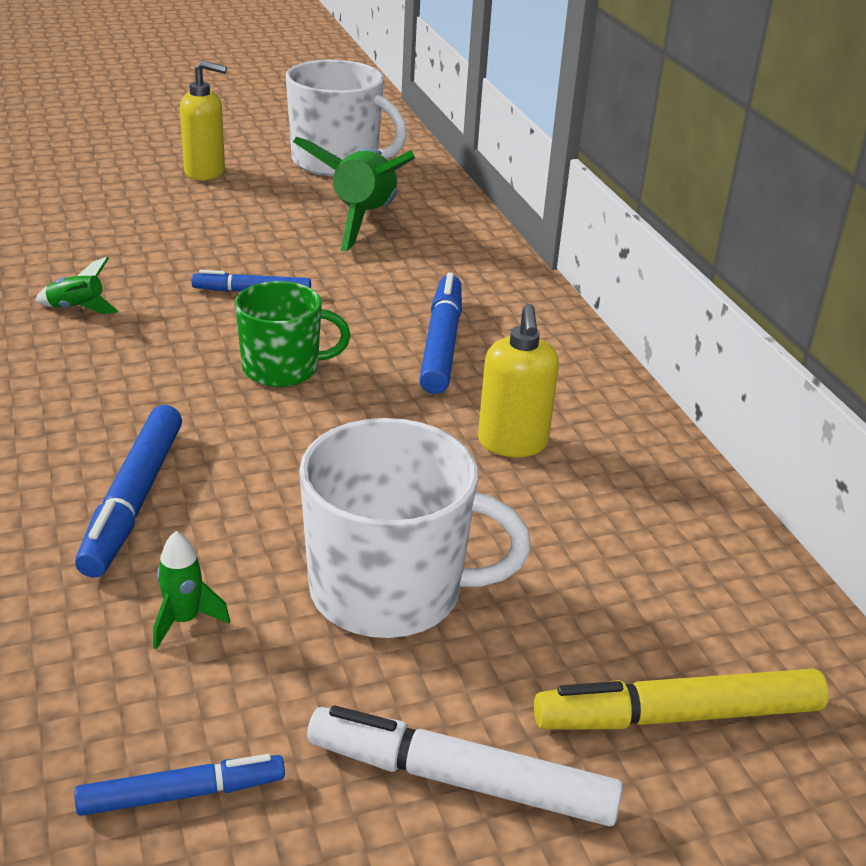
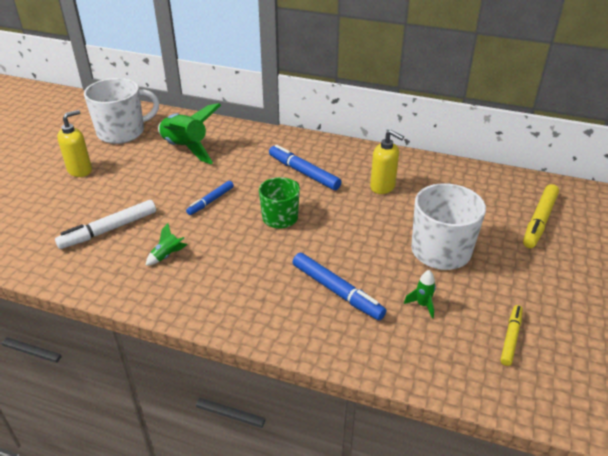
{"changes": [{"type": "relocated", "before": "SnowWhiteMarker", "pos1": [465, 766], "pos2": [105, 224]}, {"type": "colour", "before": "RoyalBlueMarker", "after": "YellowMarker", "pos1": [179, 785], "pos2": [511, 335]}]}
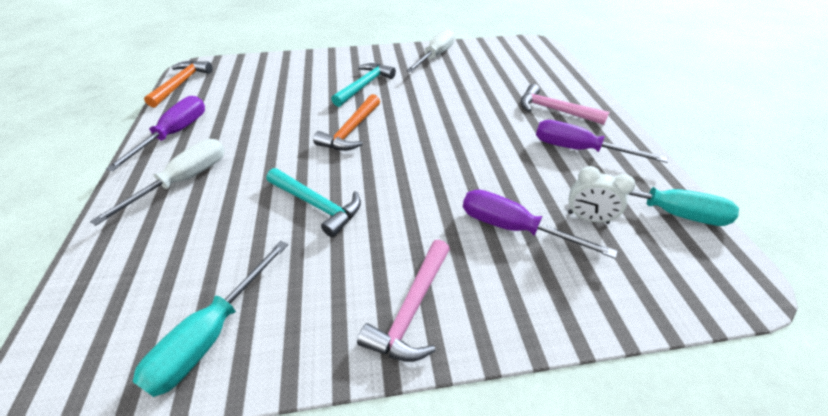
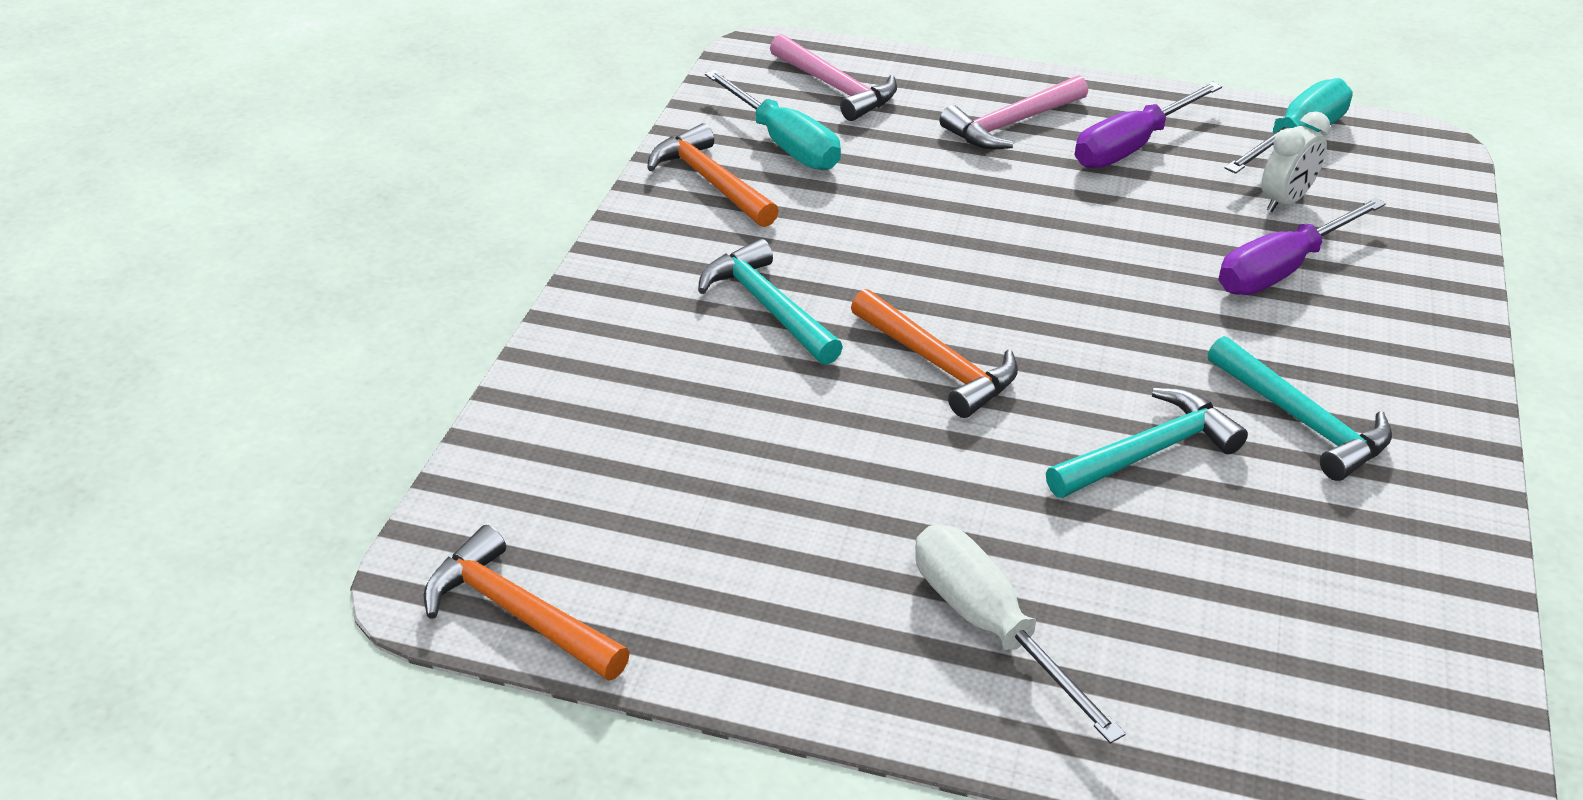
{"changes": [{"type": "exchanged", "before": "SnowWhiteFlatScrewdriver", "after": "OrangeColouredClawHammer", "pos1": [431, 50], "pos2": [713, 175]}, {"type": "relocated", "before": "TurquoiseFlatScrewdriver", "pos1": [210, 319], "pos2": [773, 120]}, {"type": "relocated", "before": "RosePinkClawHammer", "pos1": [403, 301], "pos2": [833, 77]}, {"type": "appeared", "after": "TurquoiseClawHammer", "pos2": [1300, 408]}, {"type": "missing", "before": "PurpleFlatScrewdriver", "pos1": [155, 133]}]}
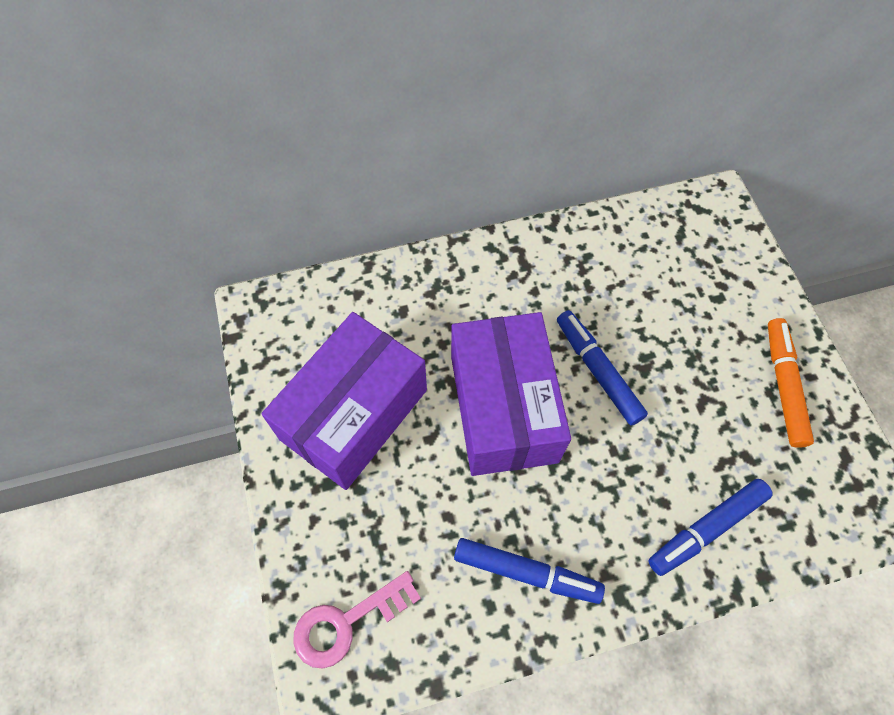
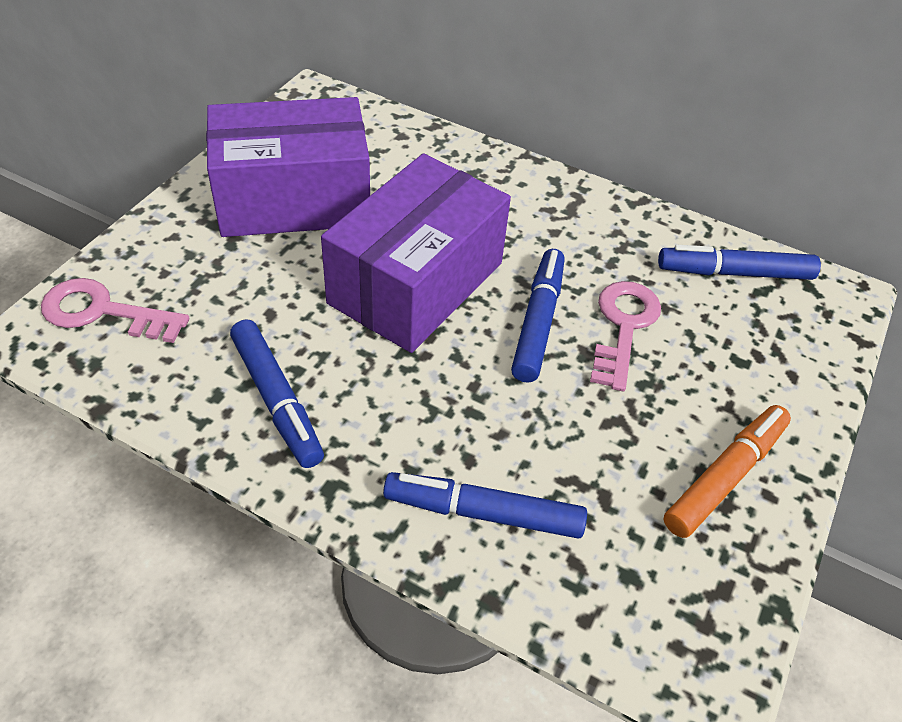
{"changes": [{"type": "appeared", "after": "RosePinkKey", "pos2": [625, 336]}, {"type": "appeared", "after": "RoyalBlueMarker", "pos2": [739, 262]}]}
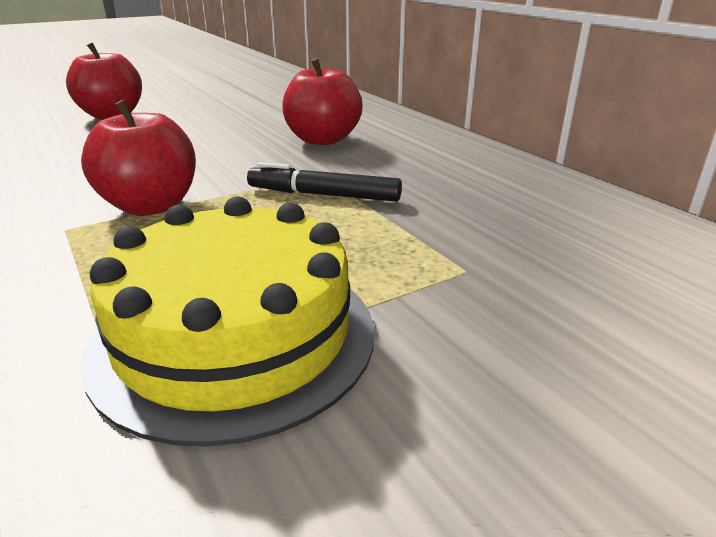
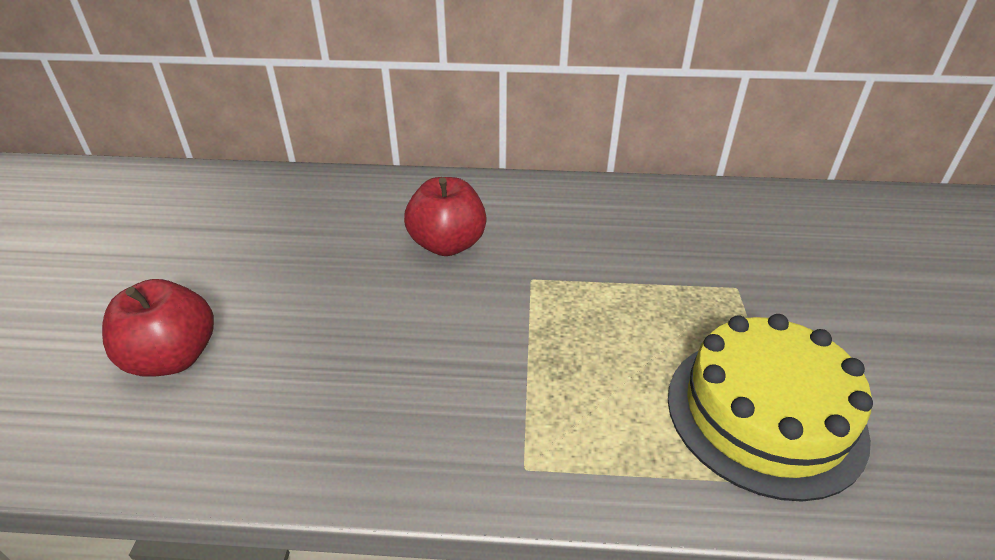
{"changes": [{"type": "missing", "before": "CrimsonAppleFruit", "pos1": [138, 157]}, {"type": "missing", "before": "BlackMarker", "pos1": [324, 182]}]}
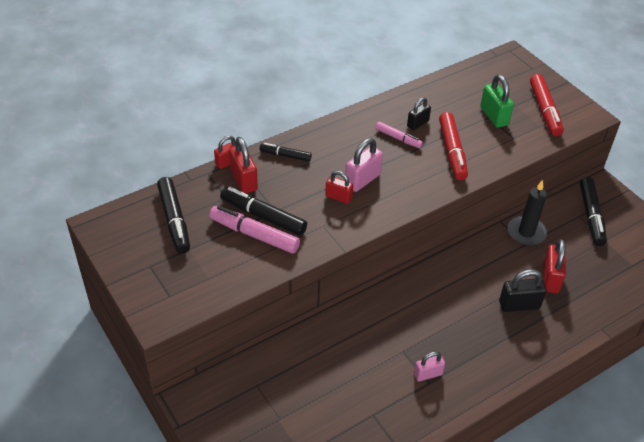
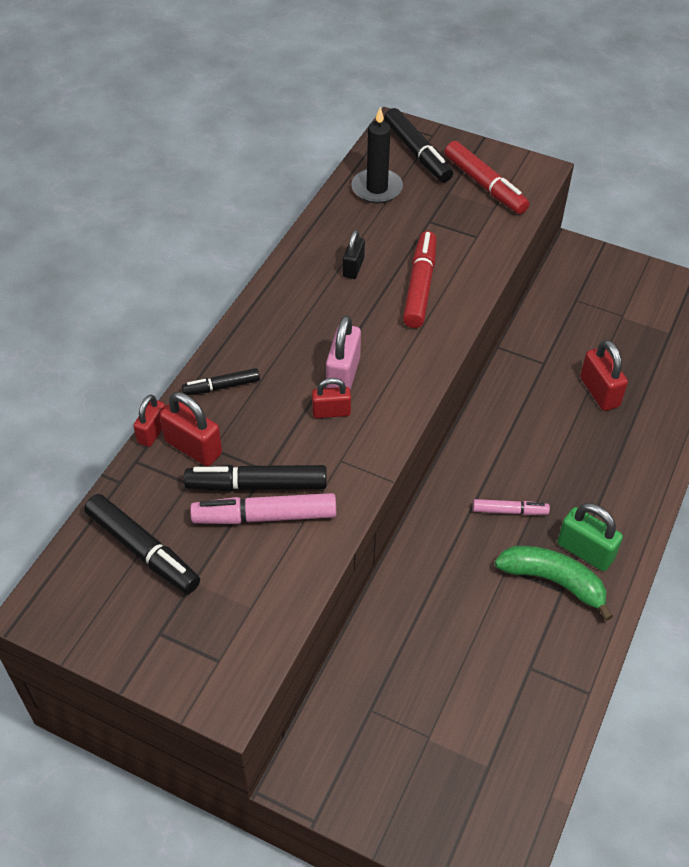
{"changes": [{"type": "relocated", "before": "BlackCandle", "pos1": [527, 212], "pos2": [377, 155]}, {"type": "relocated", "before": "BlackMarker", "pos1": [593, 211], "pos2": [418, 145]}, {"type": "spun", "before": "CrimsonMarker", "pos1": [453, 146], "pos2": [420, 279], "turn": -135}, {"type": "relocated", "before": "RosePinkMarker", "pos1": [399, 135], "pos2": [511, 507]}, {"type": "exchanged", "before": "RosePinkPadlock", "after": "EmeraldBananaFruit", "pos1": [429, 366], "pos2": [554, 583]}, {"type": "relocated", "before": "EmeraldPadlock", "pos1": [497, 101], "pos2": [590, 537]}, {"type": "missing", "before": "BlackPadlock", "pos1": [523, 290]}]}
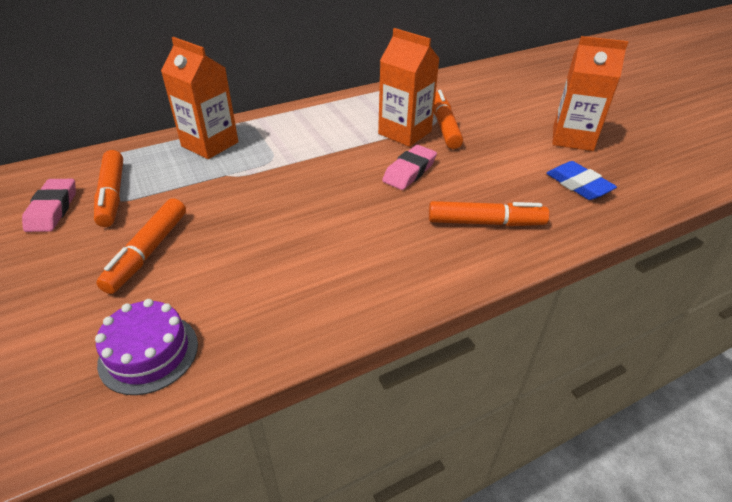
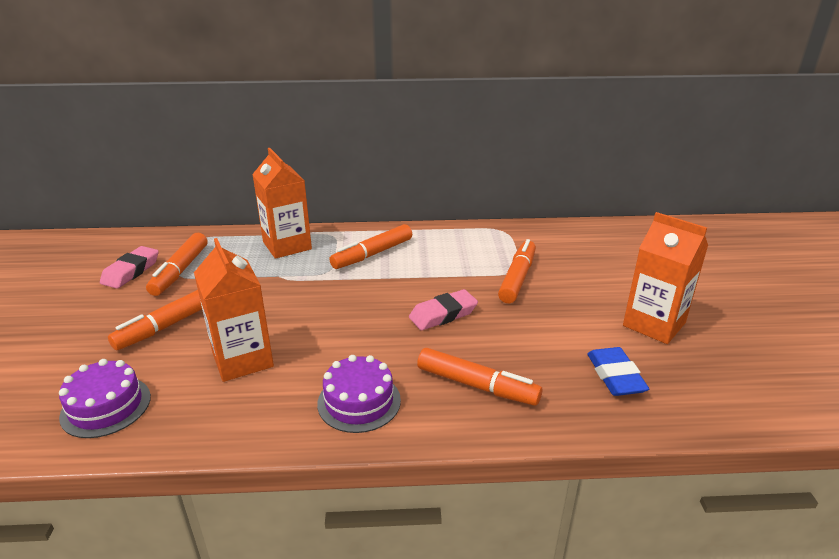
{"changes": [{"type": "relocated", "before": "OrangeColouredJuiceCarton", "pos1": [409, 87], "pos2": [234, 310]}, {"type": "appeared", "after": "PurpleLayerCake", "pos2": [359, 394]}, {"type": "appeared", "after": "OrangeColouredMarker", "pos2": [370, 246]}]}
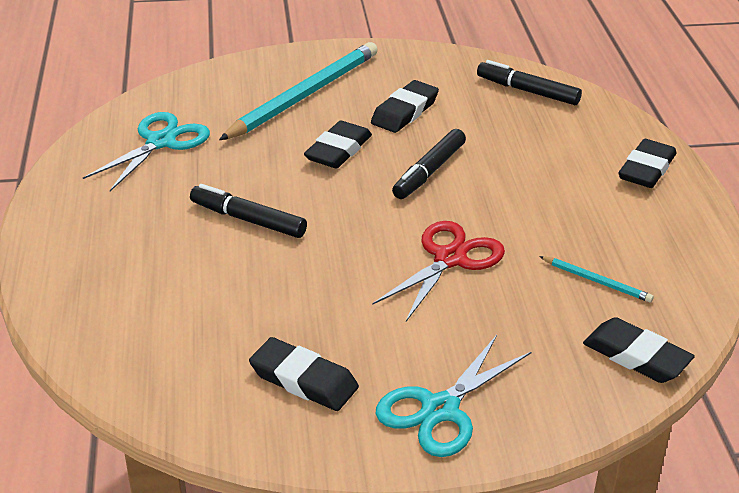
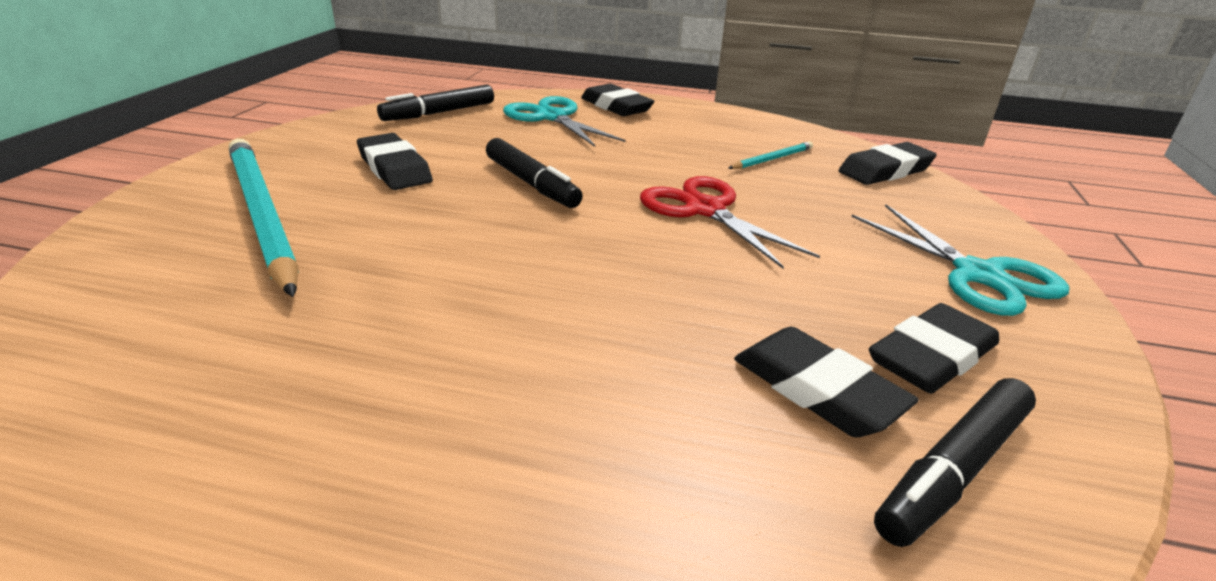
{"changes": [{"type": "relocated", "before": "TurquoiseScissors", "pos1": [146, 151], "pos2": [564, 121]}, {"type": "relocated", "before": "BlackGumEraser", "pos1": [338, 145], "pos2": [826, 382]}, {"type": "relocated", "before": "BlackMarker", "pos1": [248, 211], "pos2": [955, 462]}]}
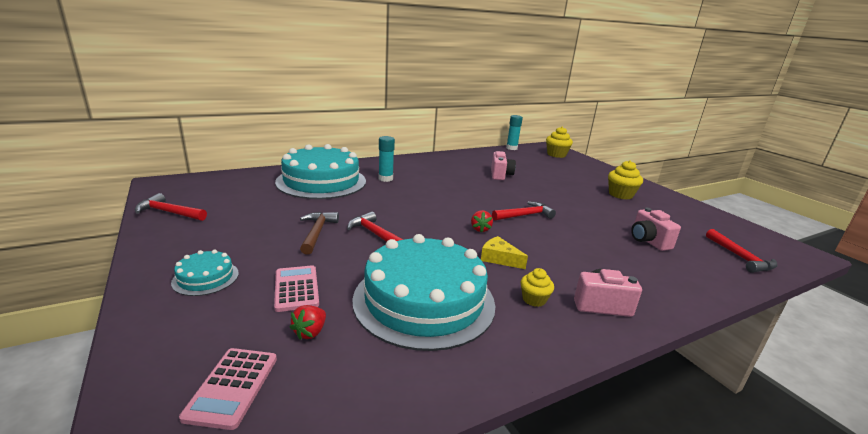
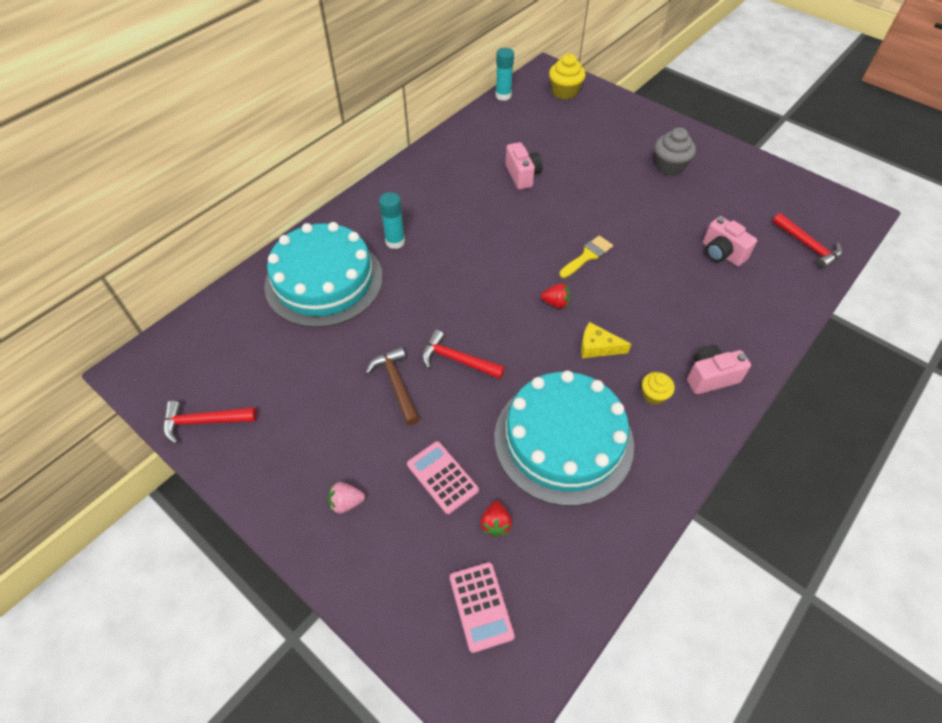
{"changes": [{"type": "exchanged", "before": "TurquoiseLayerCake", "after": "RosePinkToyStrawberry", "pos1": [205, 273], "pos2": [346, 498]}, {"type": "spun", "before": "CrimsonToyStrawberry", "pos1": [482, 221], "pos2": [555, 295], "turn": -60}, {"type": "exchanged", "before": "CrimsonClawHammer", "after": "YellowPaintBrush", "pos1": [524, 211], "pos2": [586, 257]}, {"type": "colour", "before": "YellowFairyCake", "after": "GrayFairyCake", "pos1": [625, 179], "pos2": [675, 151]}]}
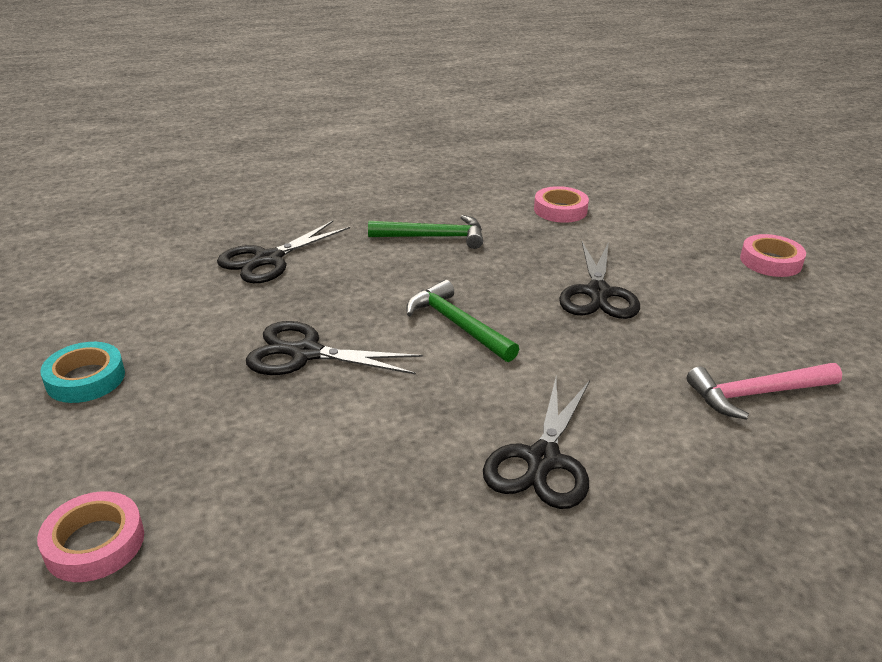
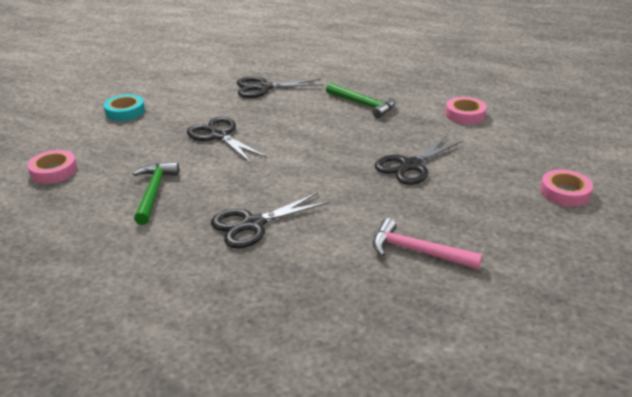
{"changes": [{"type": "relocated", "before": "EmeraldClawHammer", "pos1": [462, 321], "pos2": [156, 193]}]}
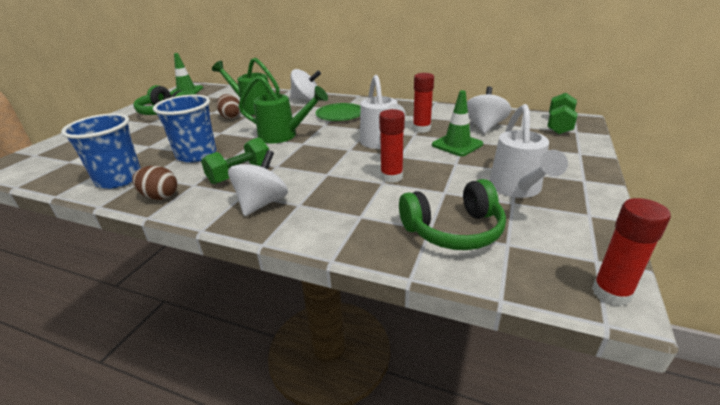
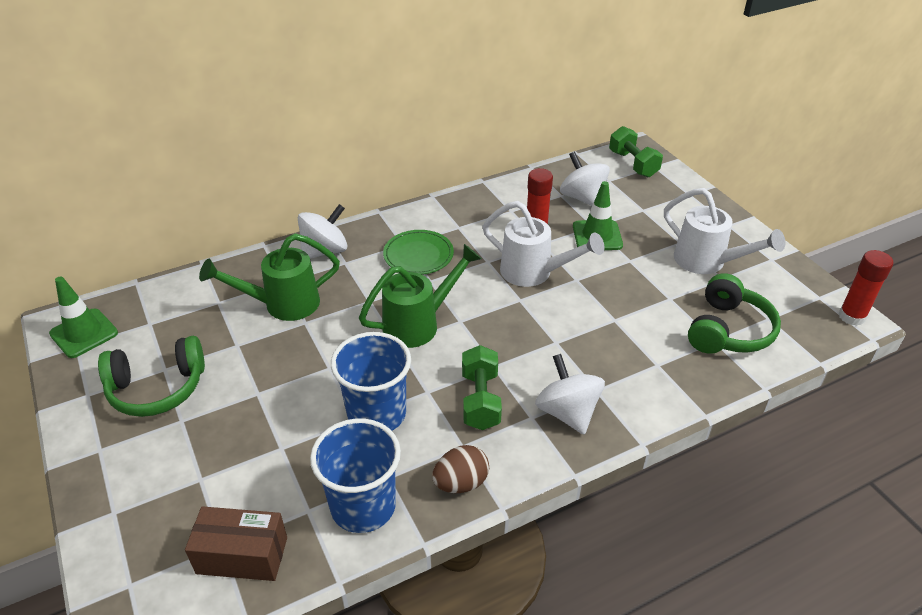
{"changes": [{"type": "appeared", "after": "DarkBrownPackage", "pos2": [236, 543]}, {"type": "missing", "before": "DarkBrownToyEgg", "pos1": [228, 106]}, {"type": "missing", "before": "CrimsonGlueStick", "pos1": [392, 146]}]}
